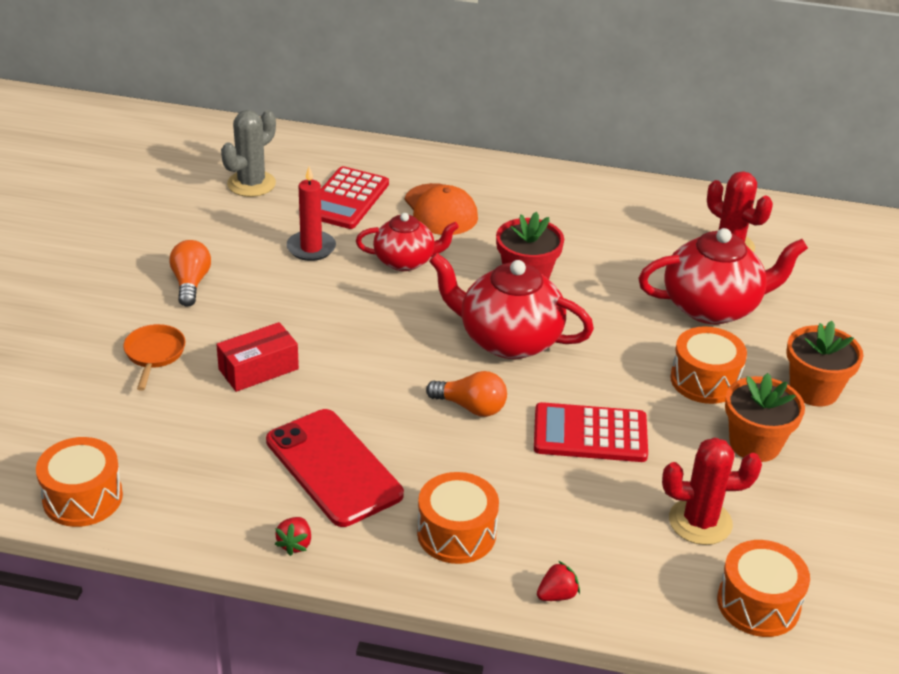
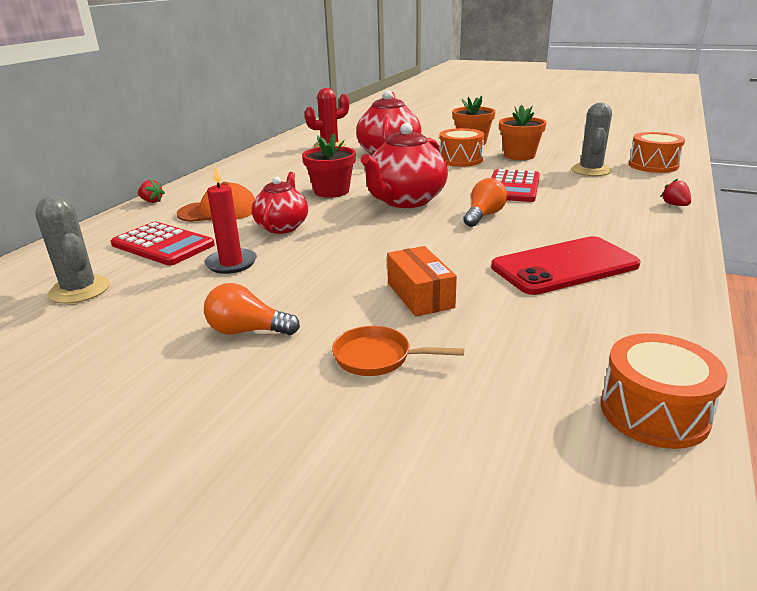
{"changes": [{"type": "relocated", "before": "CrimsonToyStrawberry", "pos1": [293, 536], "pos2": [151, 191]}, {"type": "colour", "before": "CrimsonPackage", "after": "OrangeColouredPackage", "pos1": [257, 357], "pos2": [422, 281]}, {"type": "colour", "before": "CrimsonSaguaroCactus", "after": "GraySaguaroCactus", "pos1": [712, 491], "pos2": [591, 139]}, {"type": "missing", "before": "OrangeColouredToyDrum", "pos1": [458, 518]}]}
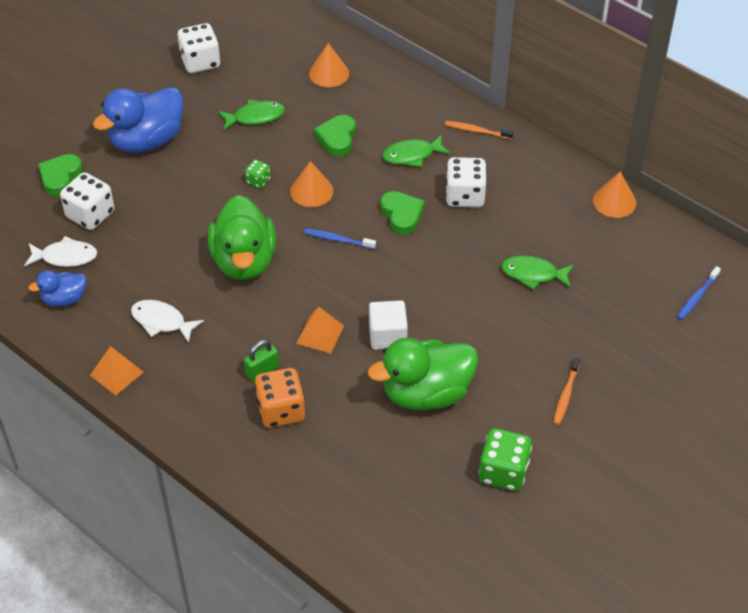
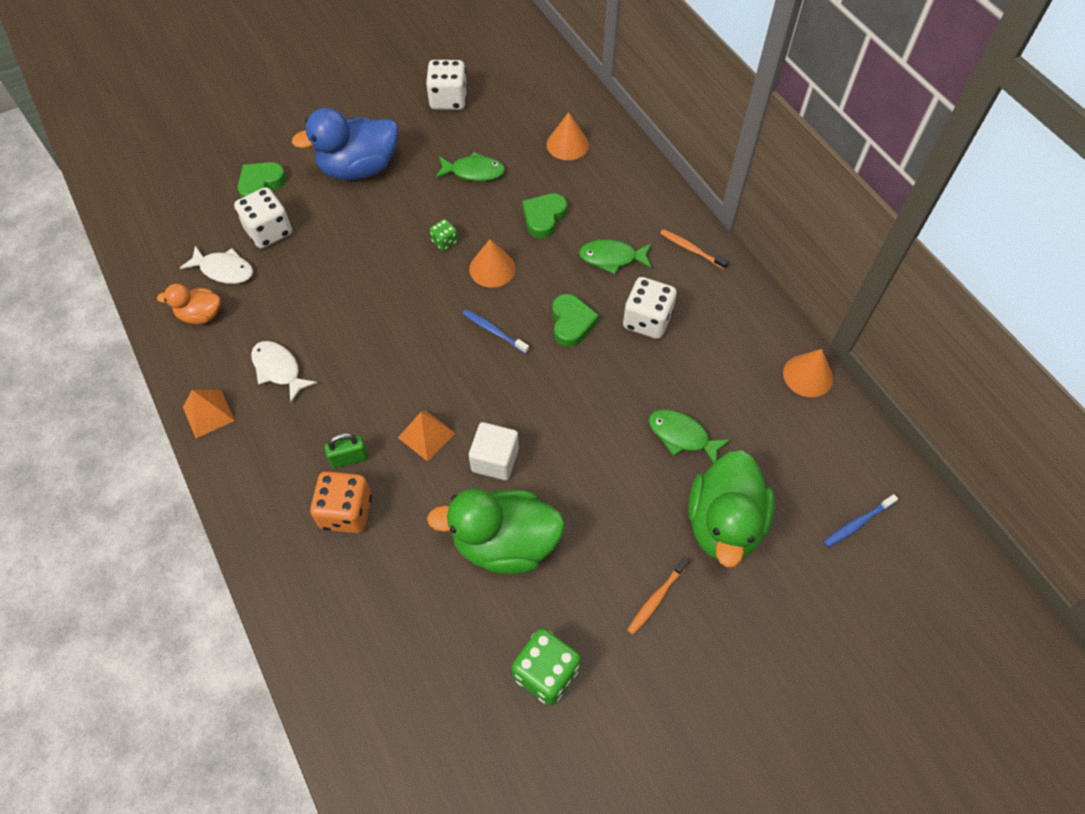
{"changes": [{"type": "colour", "before": "RoyalBlueToyDuck", "after": "OrangeColouredToyDuck", "pos1": [57, 288], "pos2": [189, 304]}, {"type": "relocated", "before": "EmeraldToyDuck", "pos1": [242, 237], "pos2": [731, 508]}]}
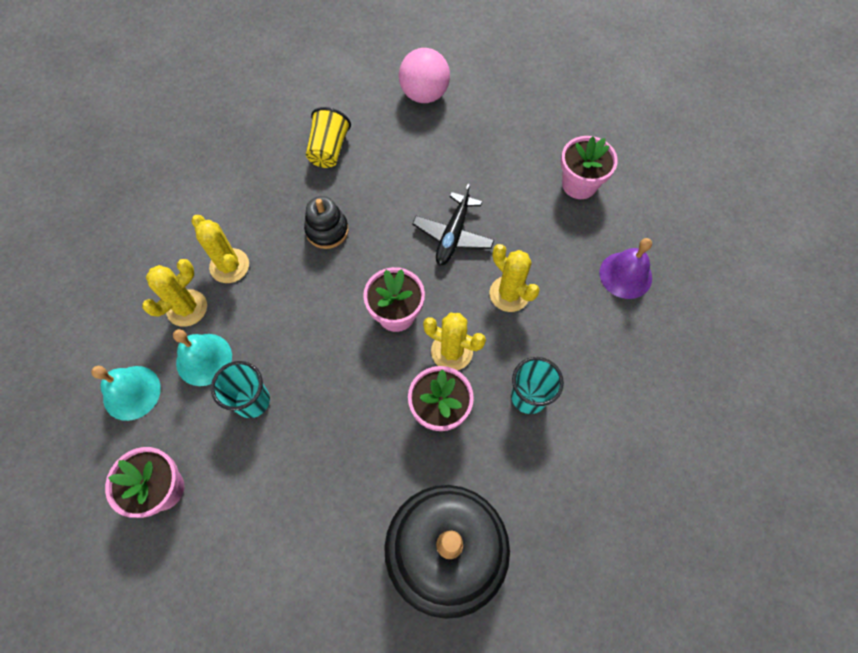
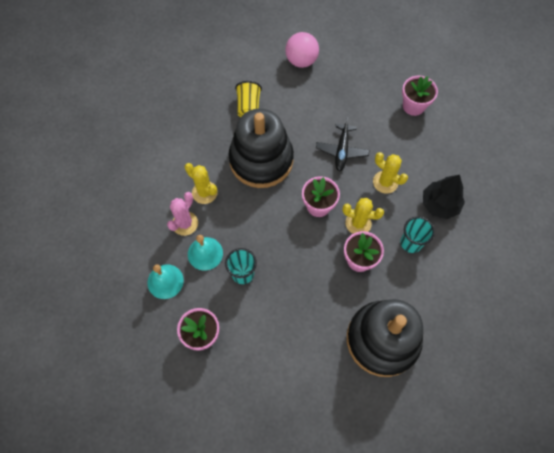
{"changes": [{"type": "colour", "before": "YellowSaguaroCactus", "after": "RosePinkSaguaroCactus", "pos1": [174, 293], "pos2": [182, 214]}, {"type": "size", "before": "BlackRingStacker", "pos1": [326, 222], "pos2": [261, 148], "scale": 2.29}, {"type": "appeared", "after": "BlackFirTree", "pos2": [444, 197]}, {"type": "missing", "before": "PurpleHandBell", "pos1": [626, 268]}]}
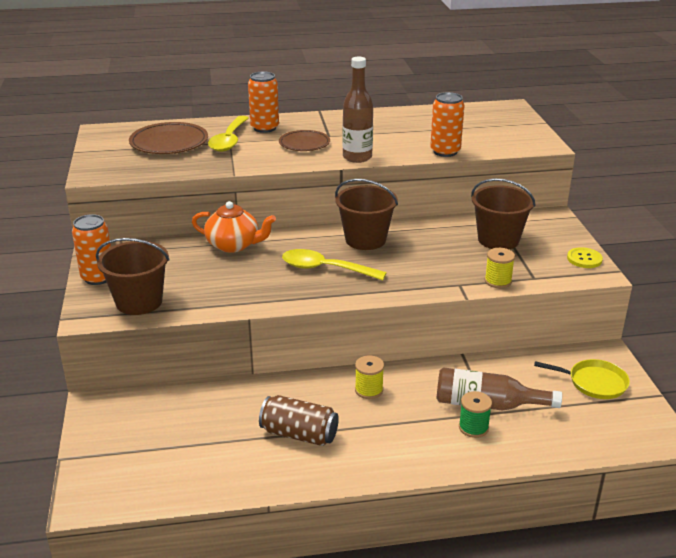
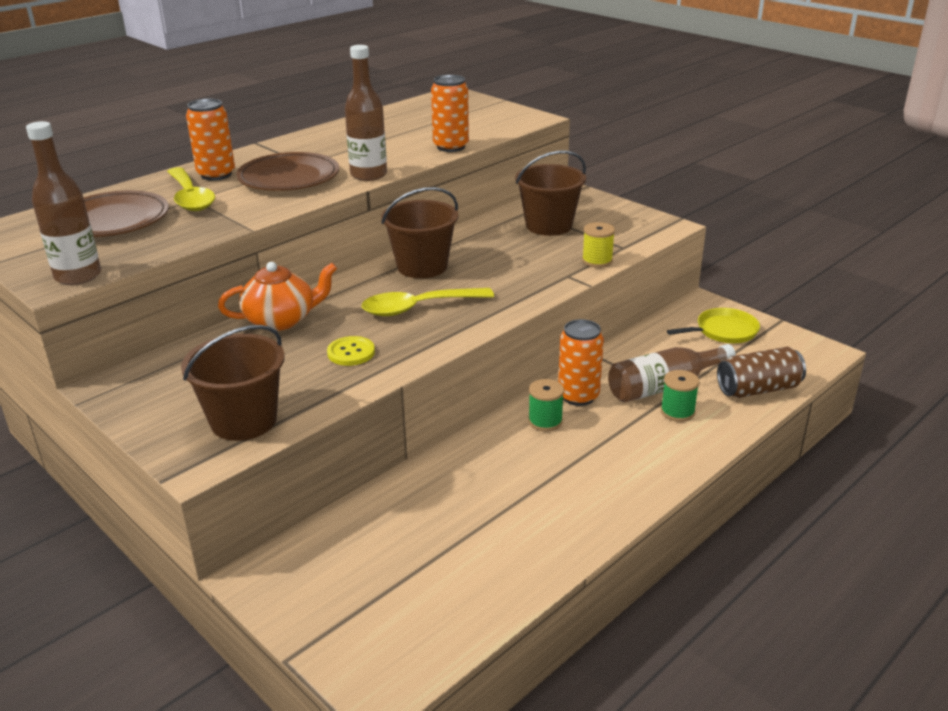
{"changes": [{"type": "appeared", "after": "DarkBrownFlask", "pos2": [63, 203]}, {"type": "size", "before": "DarkBrownPlate", "pos1": [304, 140], "pos2": [287, 171], "scale": 1.52}, {"type": "relocated", "before": "YellowShirtButton", "pos1": [585, 257], "pos2": [351, 351]}, {"type": "colour", "before": "YellowBobbin", "after": "EmeraldBobbin", "pos1": [369, 377], "pos2": [546, 405]}, {"type": "relocated", "before": "OrangeColouredCan", "pos1": [91, 249], "pos2": [581, 362]}, {"type": "relocated", "before": "DarkBrownCan", "pos1": [299, 420], "pos2": [761, 372]}]}
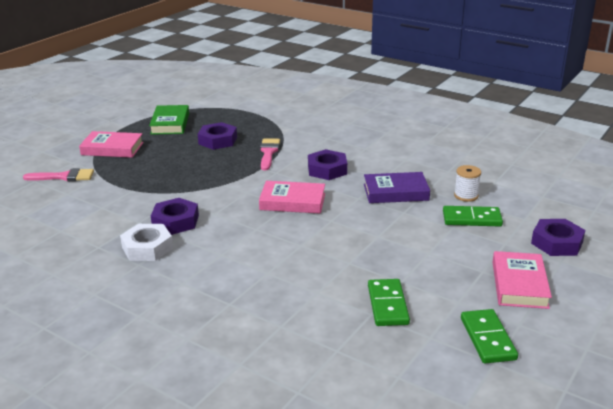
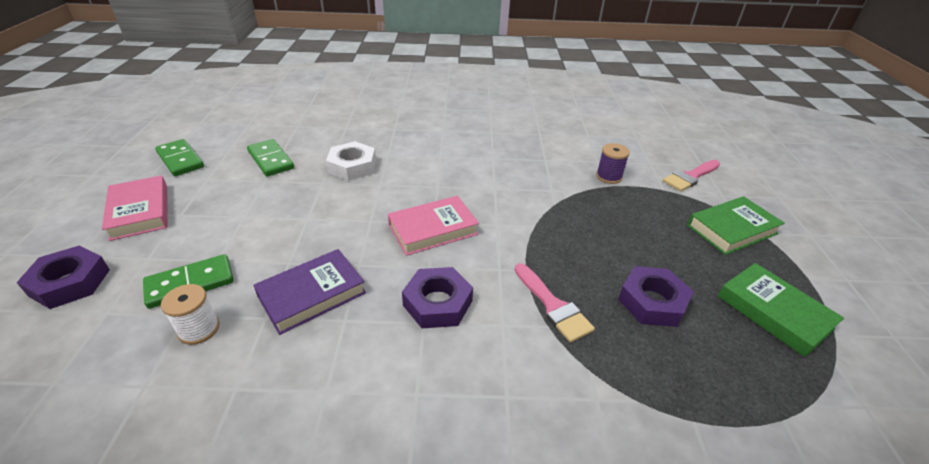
{"changes": [{"type": "relocated", "before": "SnowWhiteNut", "pos1": [146, 242], "pos2": [351, 161]}, {"type": "appeared", "after": "PurpleBobbin", "pos2": [613, 163]}, {"type": "colour", "before": "RosePinkHardcover", "after": "EmeraldHardcover", "pos1": [111, 144], "pos2": [736, 225]}, {"type": "missing", "before": "PurpleNut", "pos1": [175, 216]}]}
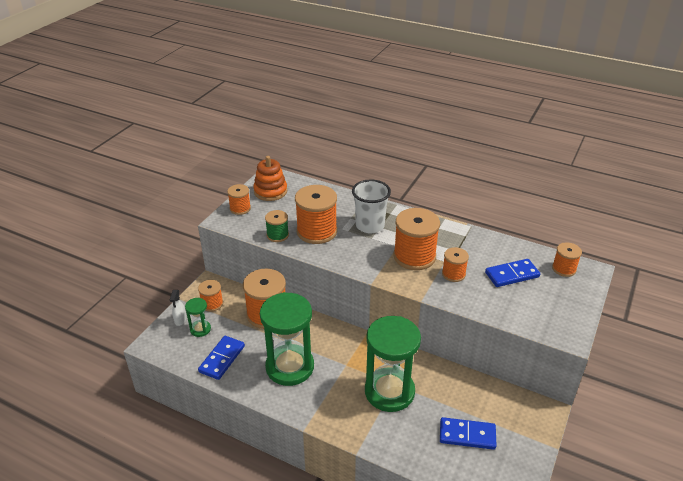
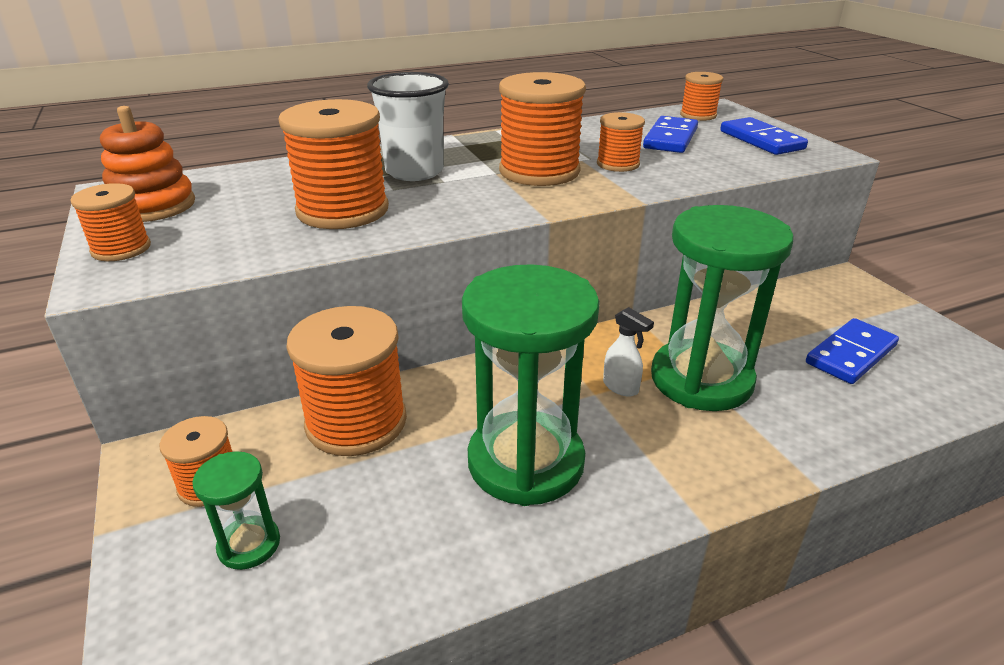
{"changes": [{"type": "relocated", "before": "SnowWhiteSprayer", "pos1": [178, 308], "pos2": [628, 351]}, {"type": "relocated", "before": "RoyalBlueDomino", "pos1": [221, 358], "pos2": [764, 136]}, {"type": "missing", "before": "EmeraldBobbin", "pos1": [277, 226]}]}
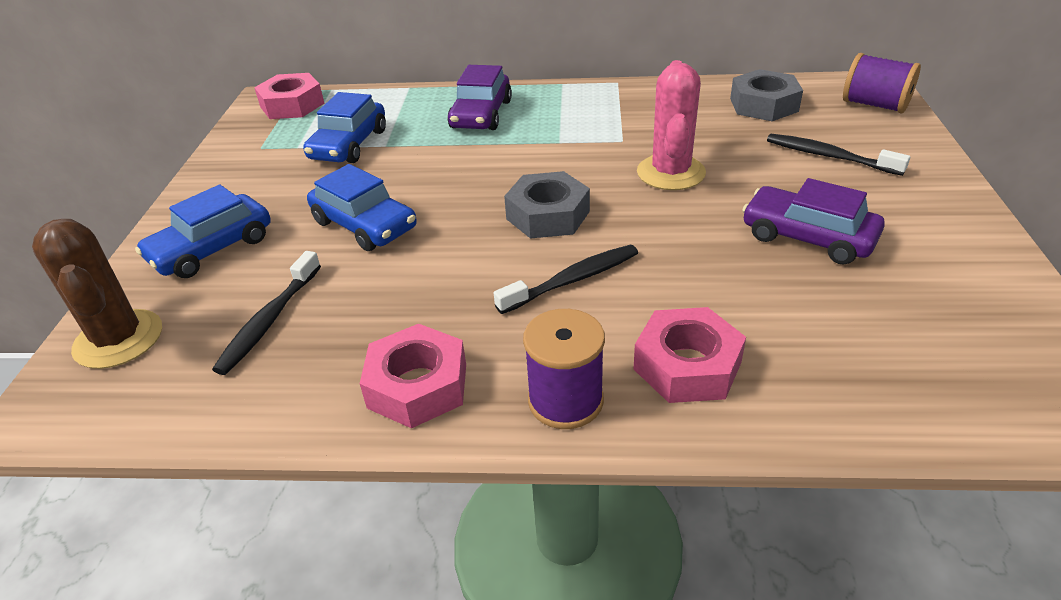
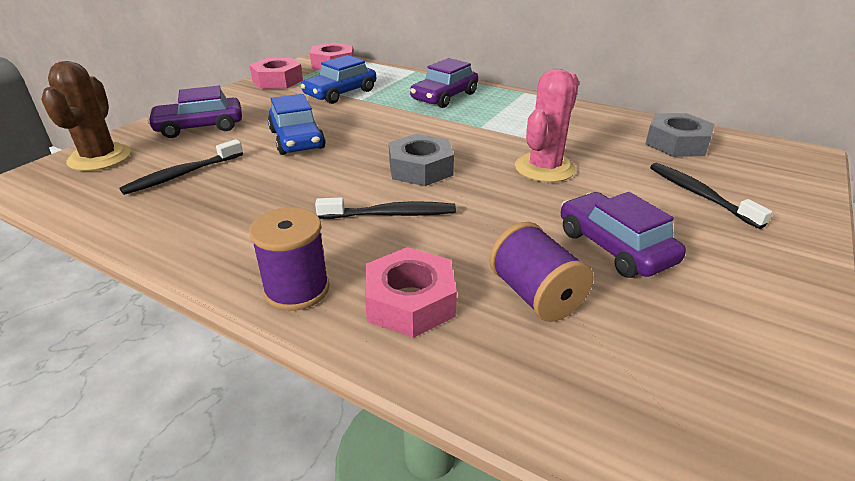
{"changes": [{"type": "colour", "before": "RoyalBlueAutomobile", "after": "PurpleAutomobile", "pos1": [203, 231], "pos2": [194, 112]}, {"type": "relocated", "before": "RosePinkNut", "pos1": [413, 376], "pos2": [276, 73]}, {"type": "relocated", "before": "PurpleBobbin", "pos1": [882, 83], "pos2": [541, 272]}]}
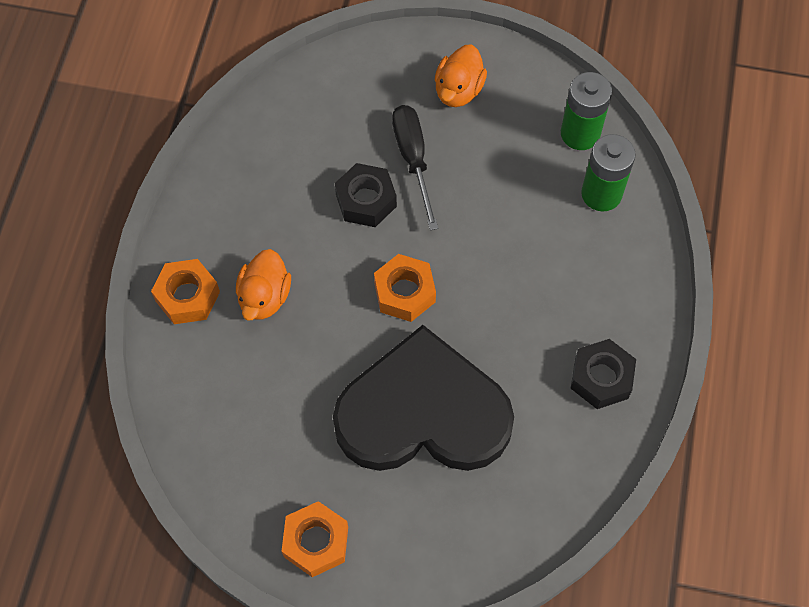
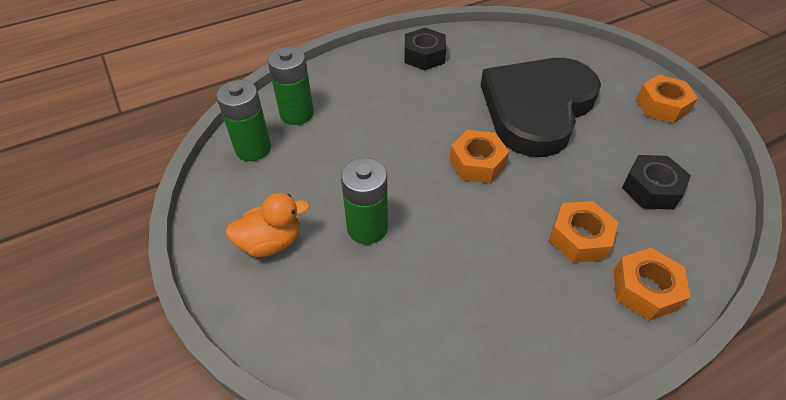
{"changes": [{"type": "exchanged", "before": "BlackFlatScrewdriver", "after": "EmeraldPowerCell", "pos1": [415, 167], "pos2": [364, 201]}, {"type": "spun", "before": "BlackHeart", "pos1": [423, 398], "pos2": [541, 107], "turn": 75}, {"type": "exchanged", "before": "OrangeColouredToyDuck", "after": "OrangeColouredNut", "pos1": [263, 285], "pos2": [583, 232]}, {"type": "relocated", "before": "BlackNut", "pos1": [366, 195], "pos2": [656, 182]}]}
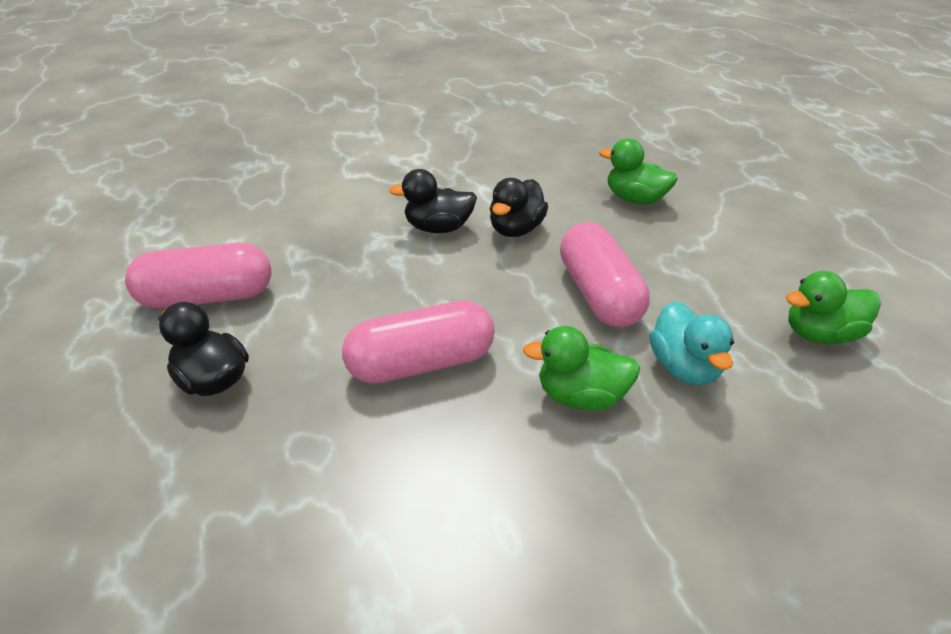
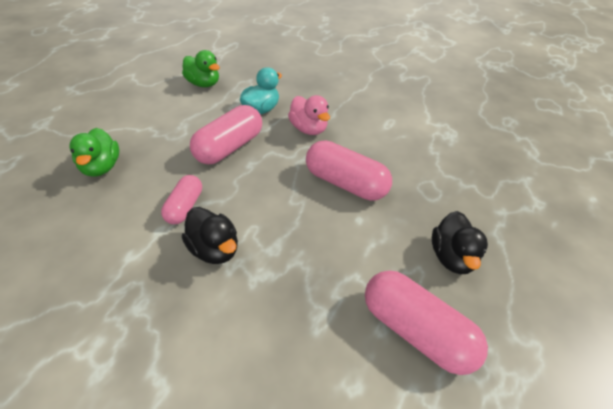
{"changes": [{"type": "exchanged", "before": "BlackToyDuck", "after": "RosePinkPillShape", "pos1": [519, 207], "pos2": [181, 199]}, {"type": "colour", "before": "EmeraldToyDuck", "after": "RosePinkToyDuck", "pos1": [581, 368], "pos2": [309, 115]}]}
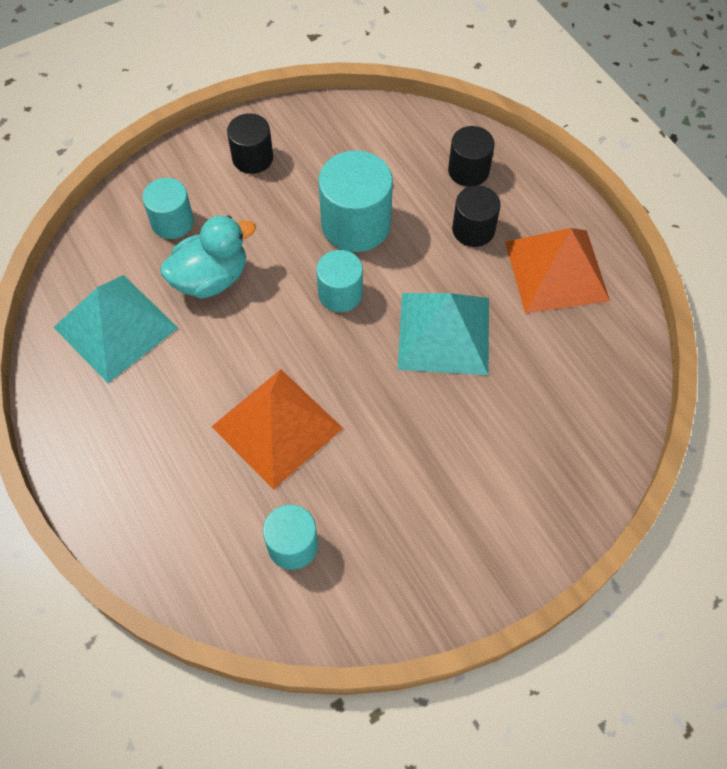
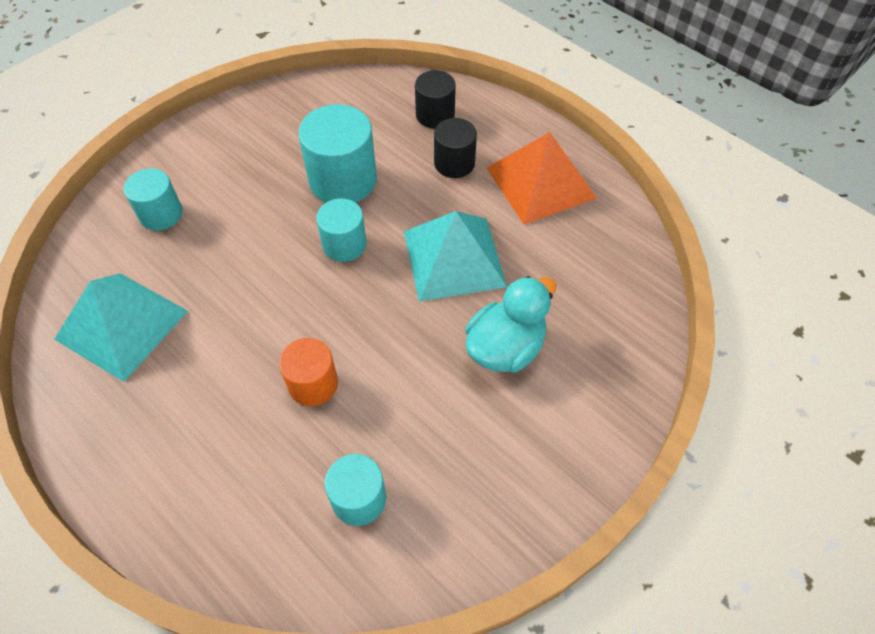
{"changes": [{"type": "exchanged", "before": "OrangeColouredSolidPyramid", "after": "OrangeColouredSolidCylinder", "pos1": [277, 429], "pos2": [308, 372]}, {"type": "relocated", "before": "TurquoiseToyDuck", "pos1": [208, 256], "pos2": [511, 324]}, {"type": "missing", "before": "BlackSolidCylinder", "pos1": [250, 143]}]}
